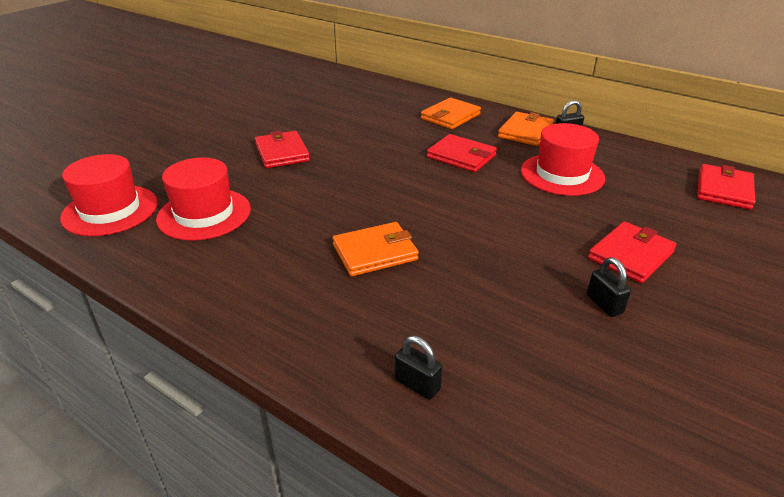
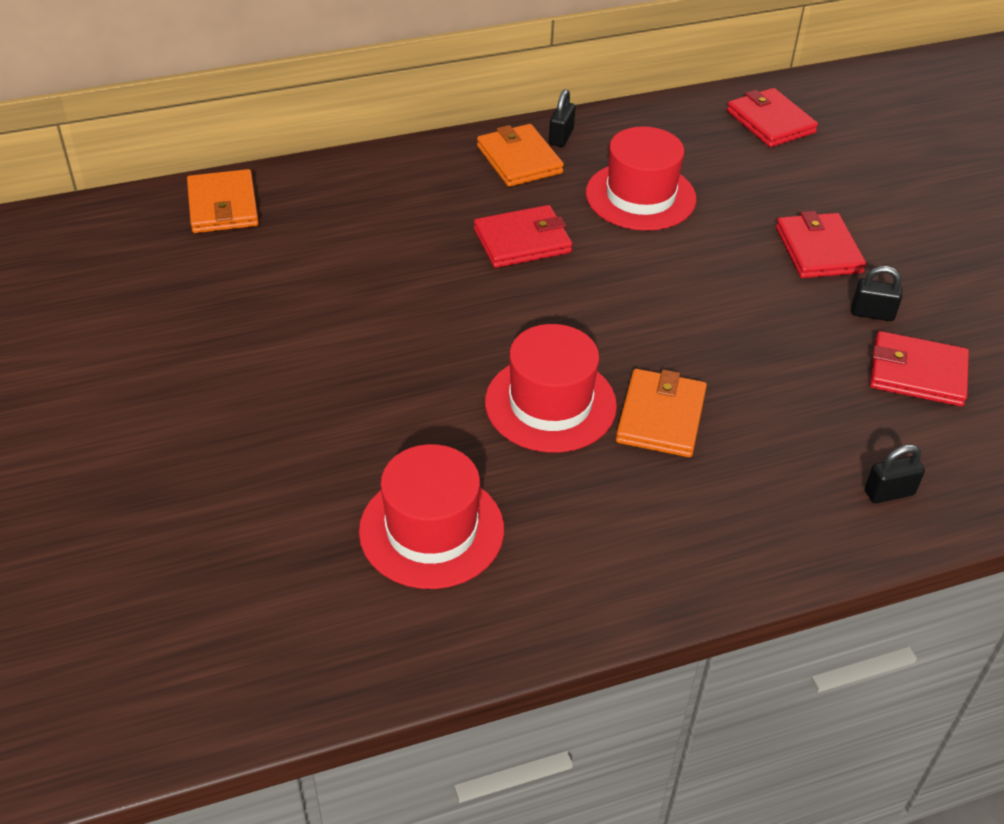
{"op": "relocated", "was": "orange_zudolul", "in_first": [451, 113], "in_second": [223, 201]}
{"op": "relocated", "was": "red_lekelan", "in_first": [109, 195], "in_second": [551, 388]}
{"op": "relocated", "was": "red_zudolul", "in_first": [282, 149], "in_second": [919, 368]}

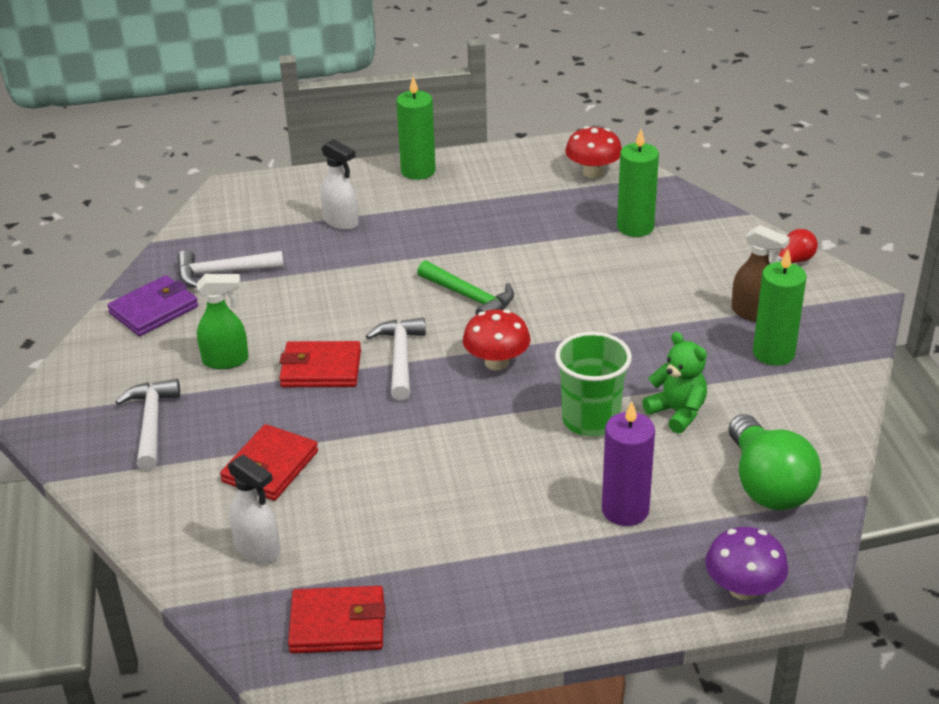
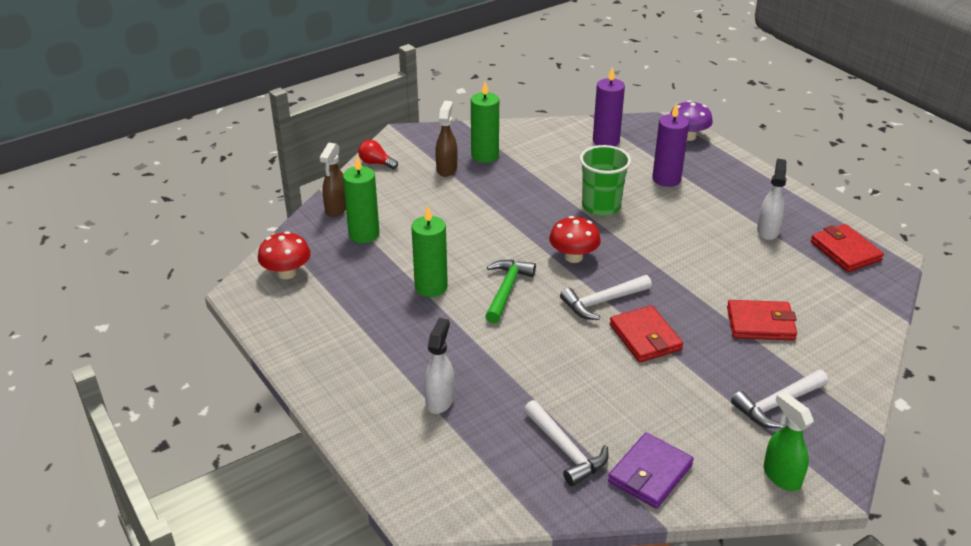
{"op": "appeared", "now": "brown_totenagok", "in_second": [332, 180]}
{"op": "relocated", "was": "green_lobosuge", "in_first": [416, 128], "in_second": [429, 251]}
{"op": "exchanged", "was": "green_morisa", "now": "purple_lobosuge", "in_first": [775, 462], "in_second": [609, 107]}
{"op": "spun", "was": "purple_zudolul", "in_first": [152, 305], "in_second": [651, 470], "clockwise": -75}
{"op": "relocated", "was": "white_totenagok", "in_first": [254, 508], "in_second": [772, 199]}
{"op": "relocated", "was": "green_totenagok", "in_first": [223, 321], "in_second": [789, 441]}
{"op": "missing", "was": "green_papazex", "in_first": [674, 383]}

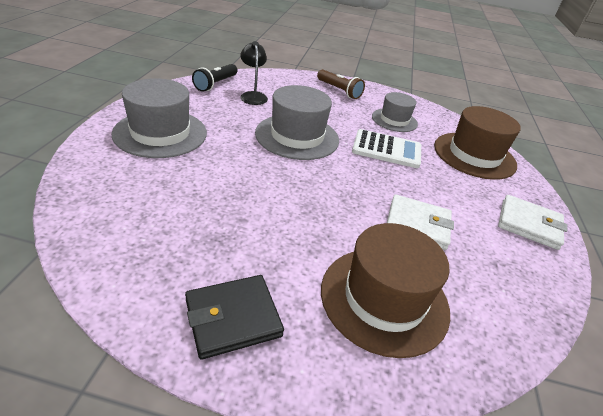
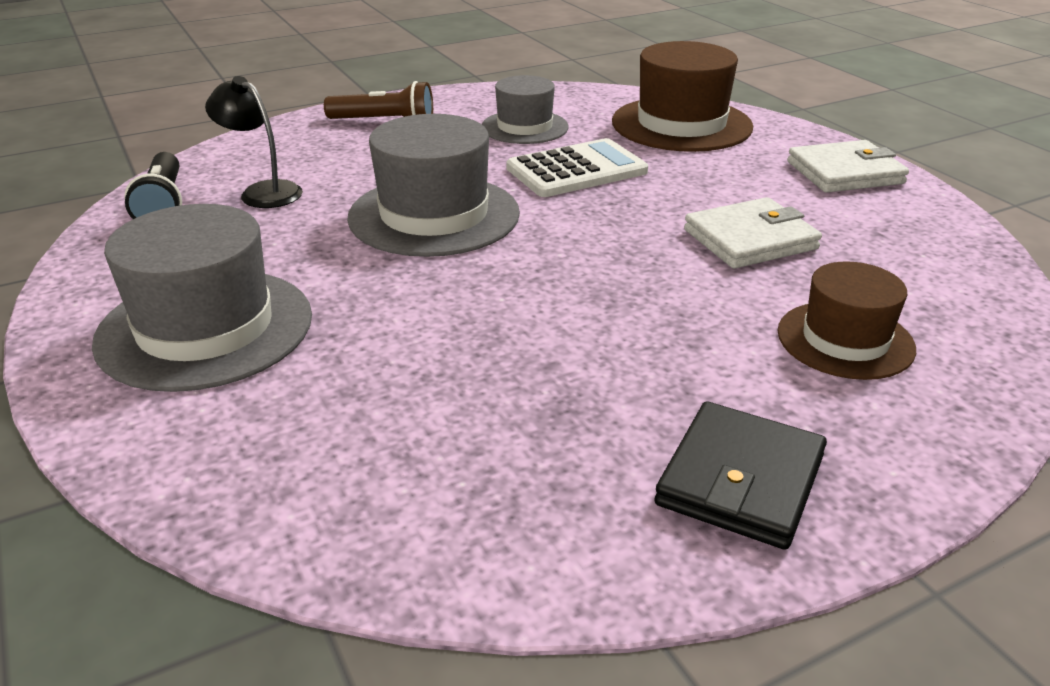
{"op": "size", "was": "brown_lekelan", "in_first": [385, 290], "in_second": [846, 320], "ratio": 0.62}

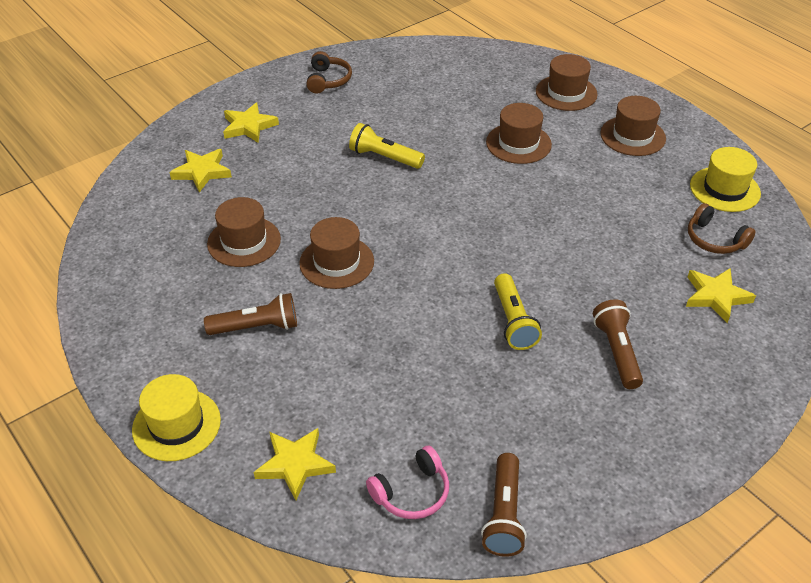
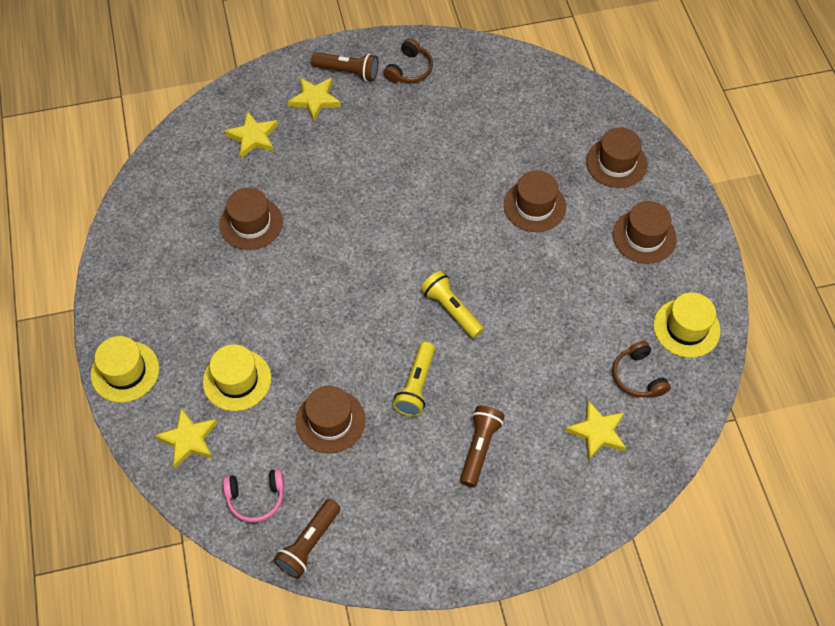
{"op": "appeared", "now": "yellow_lekelan", "in_second": [237, 377]}
{"op": "relocated", "was": "brown_lekelan", "in_first": [336, 253], "in_second": [330, 420]}
{"op": "relocated", "was": "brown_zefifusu", "in_first": [250, 314], "in_second": [344, 66]}
{"op": "relocated", "was": "yellow_zefifusu", "in_first": [387, 146], "in_second": [452, 304]}

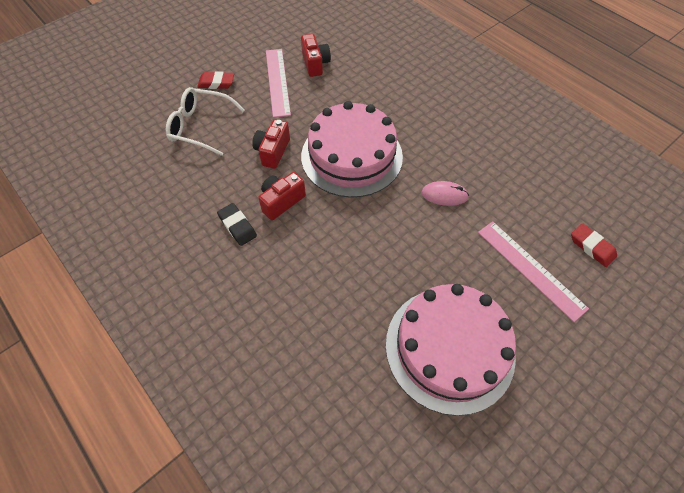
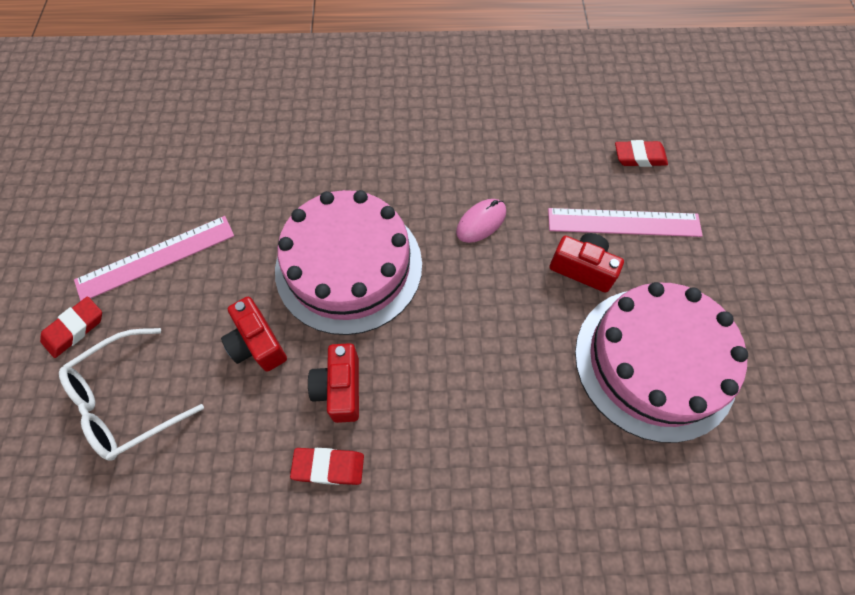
{"op": "spun", "was": "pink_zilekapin", "in_first": [278, 83], "in_second": [154, 258], "clockwise": -60}
{"op": "colour", "was": "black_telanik", "now": "red_telanik", "in_first": [237, 224], "in_second": [327, 466]}
{"op": "relocated", "was": "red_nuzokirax", "in_first": [316, 55], "in_second": [587, 263]}

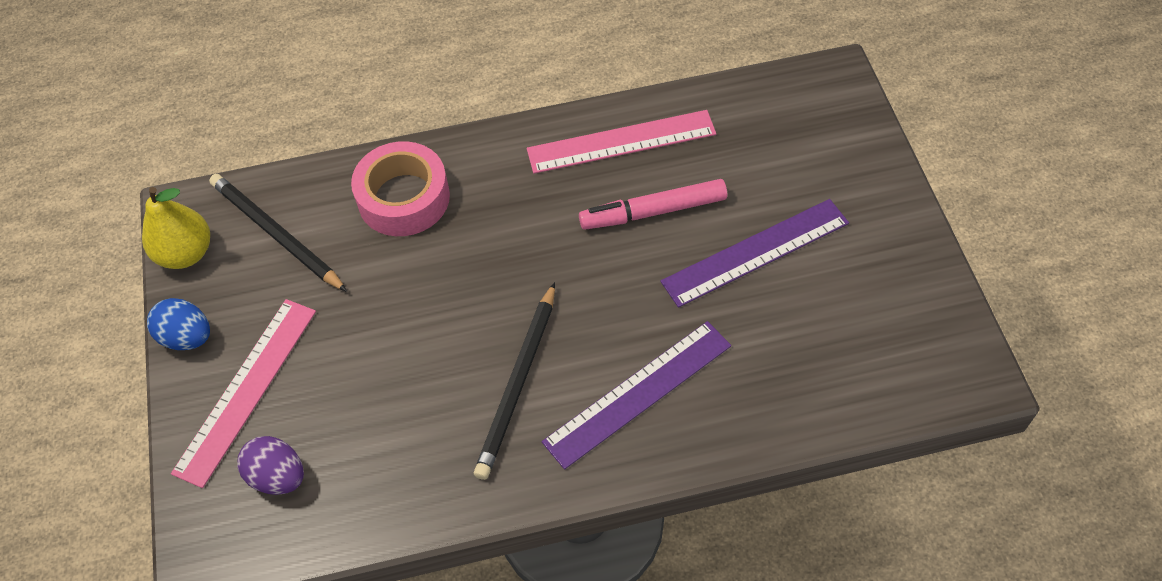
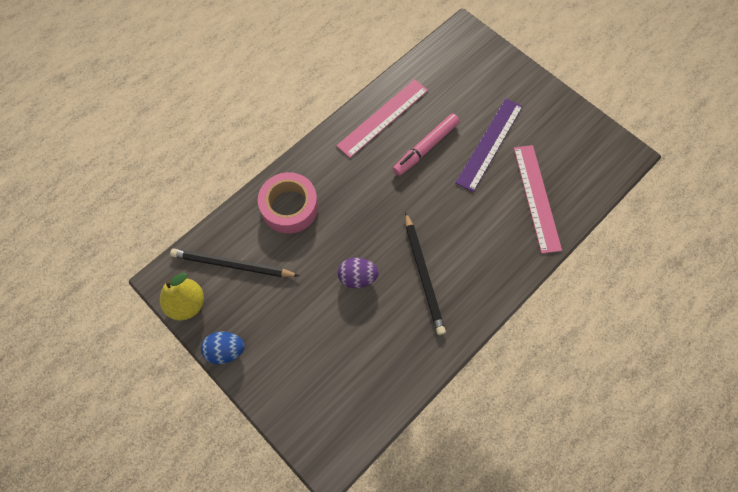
{"op": "relocated", "was": "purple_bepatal", "in_first": [270, 465], "in_second": [358, 273]}
{"op": "relocated", "was": "pink_zilekapin", "in_first": [243, 393], "in_second": [538, 199]}
{"op": "missing", "was": "purple_zilekapin", "in_first": [636, 395]}

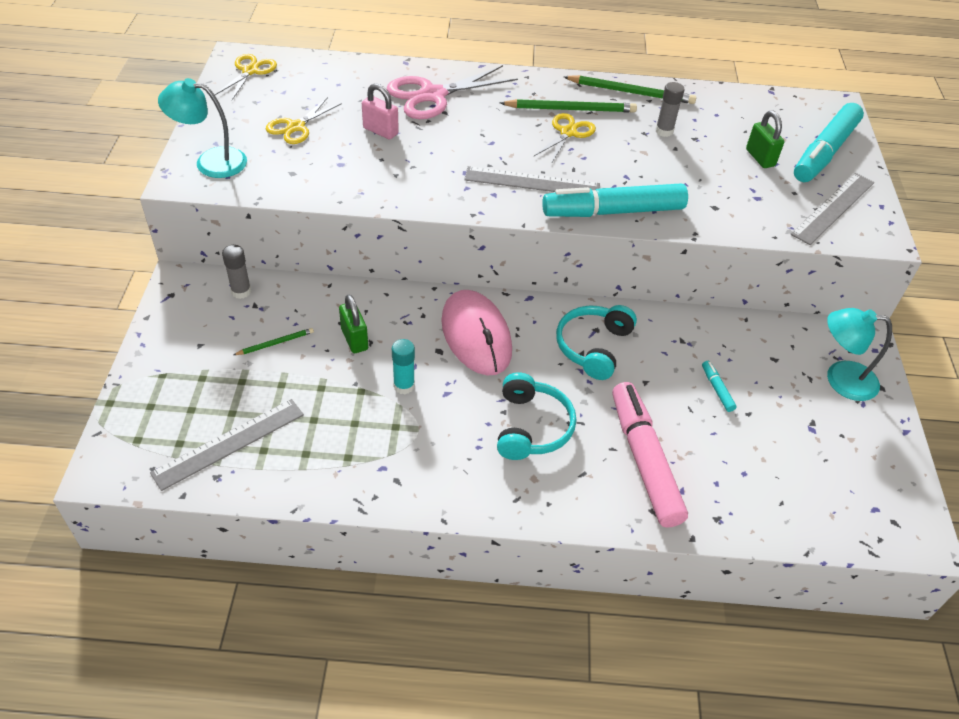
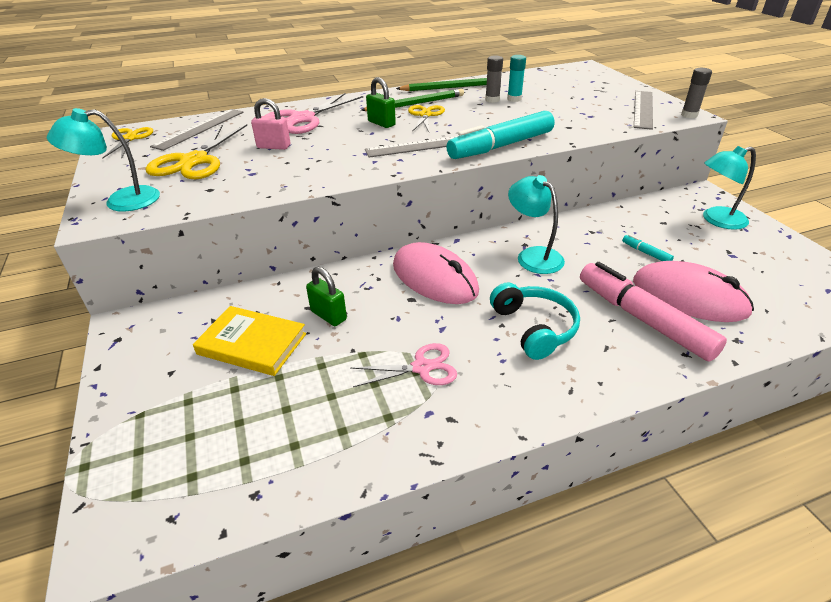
{"op": "size", "was": "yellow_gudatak", "in_first": [304, 120], "in_second": [196, 151], "ratio": 1.65}
{"op": "relocated", "was": "grey_zilekapin", "in_first": [227, 445], "in_second": [197, 130]}
{"op": "exchanged", "was": "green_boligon", "now": "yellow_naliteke", "in_first": [273, 341], "in_second": [249, 341]}
{"op": "appeared", "now": "pink_gudatak", "in_second": [403, 365]}
{"op": "relocated", "was": "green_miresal", "in_first": [765, 139], "in_second": [381, 102]}
{"op": "relocated", "was": "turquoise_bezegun", "in_first": [403, 366], "in_second": [516, 78]}
{"op": "exchanged", "was": "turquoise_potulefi", "now": "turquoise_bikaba", "in_first": [596, 342], "in_second": [536, 224]}
{"op": "appeared", "now": "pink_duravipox", "in_second": [693, 291]}
{"op": "relocated", "was": "grey_bezegun", "in_first": [236, 272], "in_second": [696, 93]}
{"op": "missing", "was": "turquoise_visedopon", "in_first": [829, 142]}

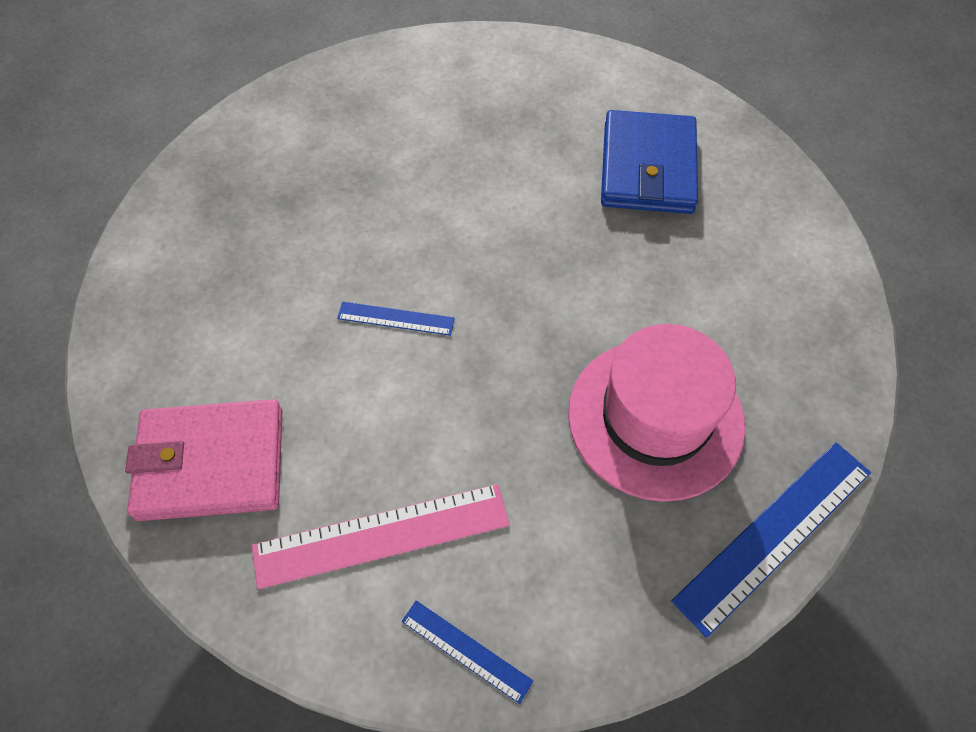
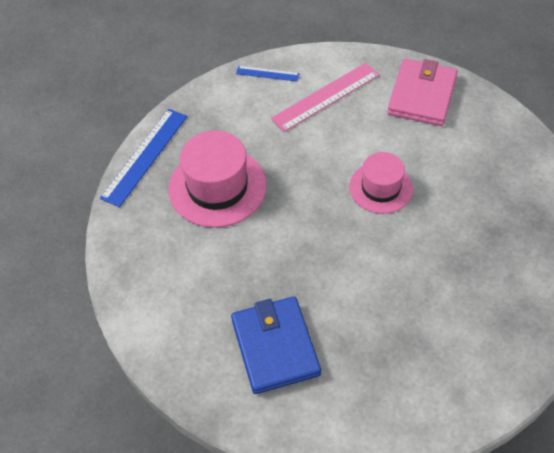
{"op": "exchanged", "was": "blue_zilekapin", "now": "pink_lekelan", "in_first": [396, 318], "in_second": [381, 183]}
{"op": "spun", "was": "pink_zudolul", "in_first": [203, 460], "in_second": [422, 92], "clockwise": -45}

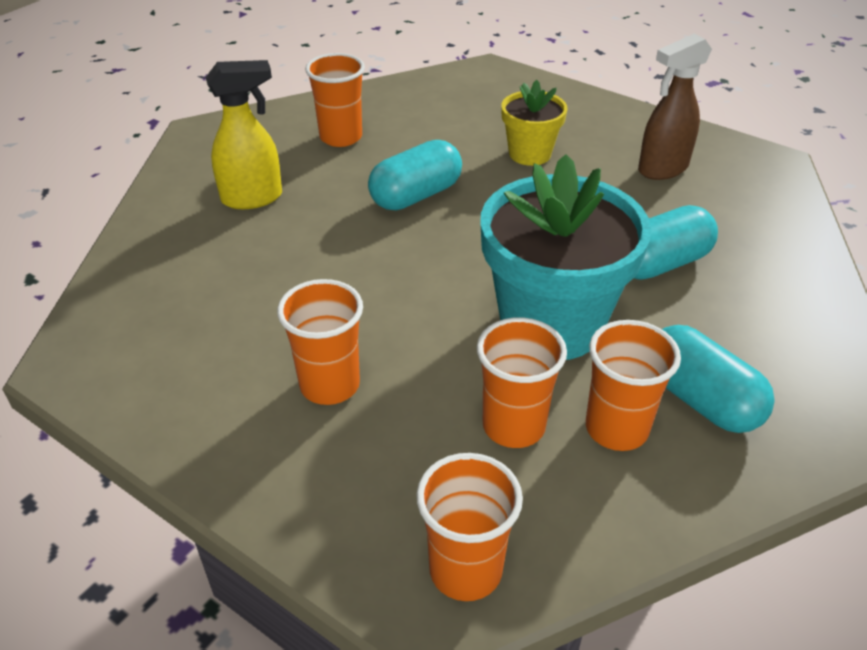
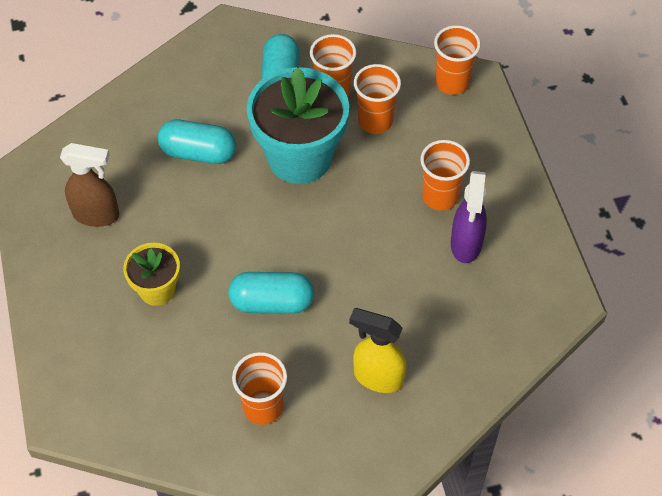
{"op": "appeared", "now": "purple_totenagok", "in_second": [469, 217]}

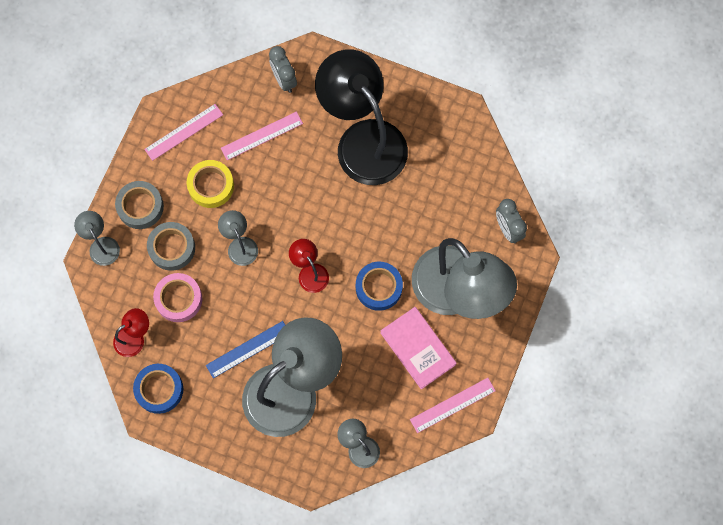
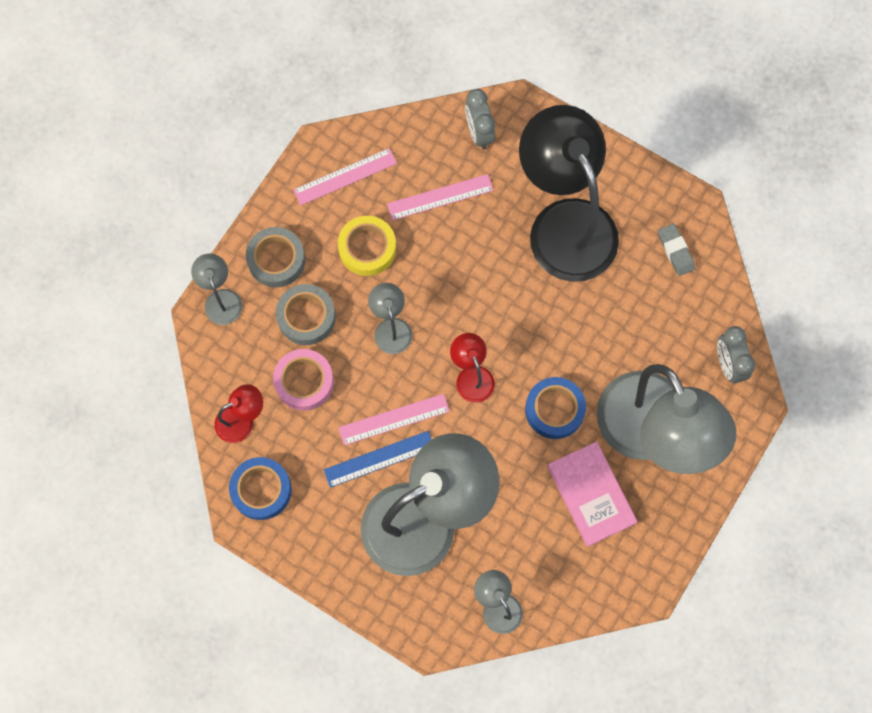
{"op": "relocated", "was": "pink_zilekapin", "in_first": [453, 405], "in_second": [394, 419]}
{"op": "appeared", "now": "grey_telanik", "in_second": [676, 250]}

